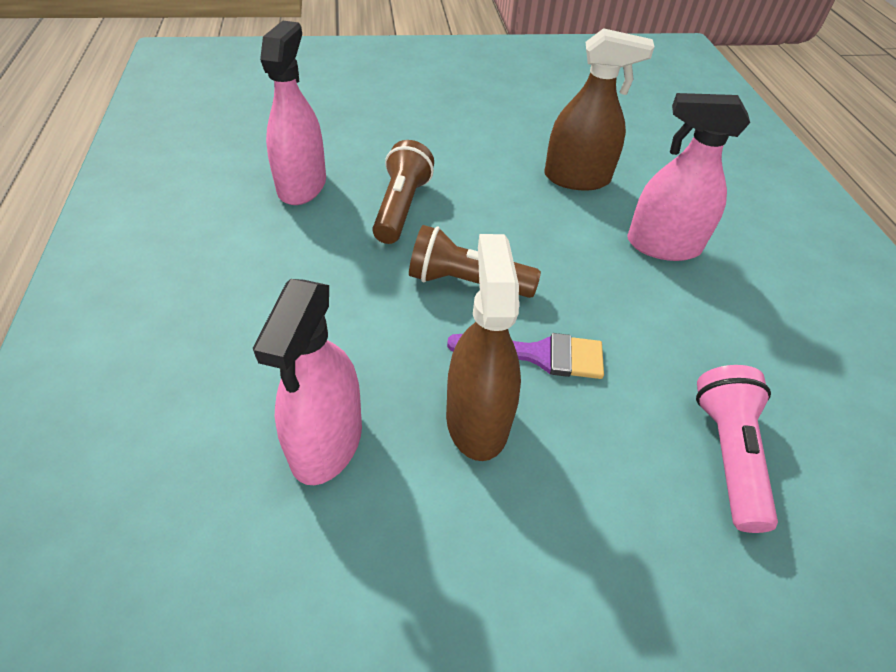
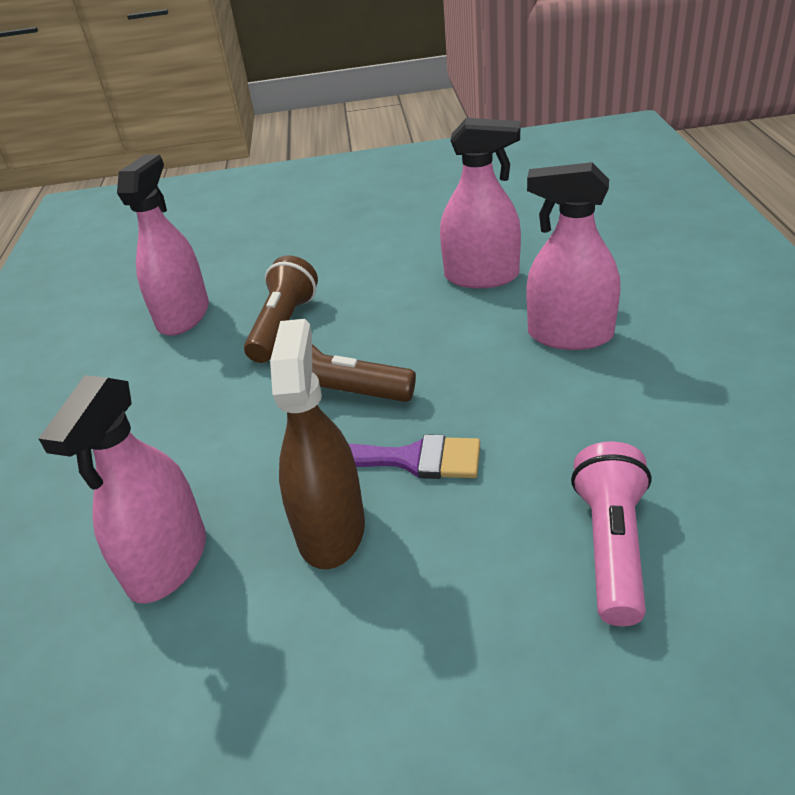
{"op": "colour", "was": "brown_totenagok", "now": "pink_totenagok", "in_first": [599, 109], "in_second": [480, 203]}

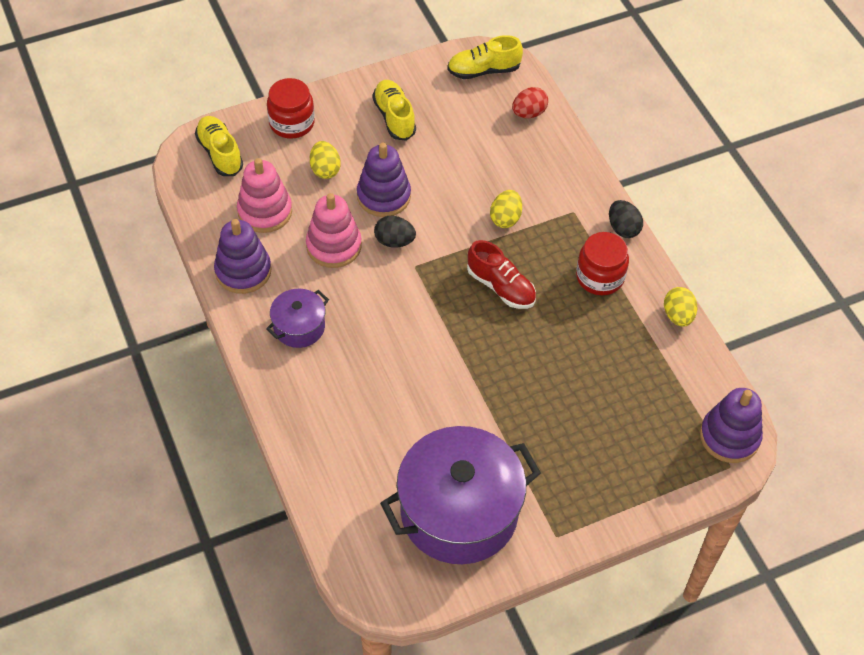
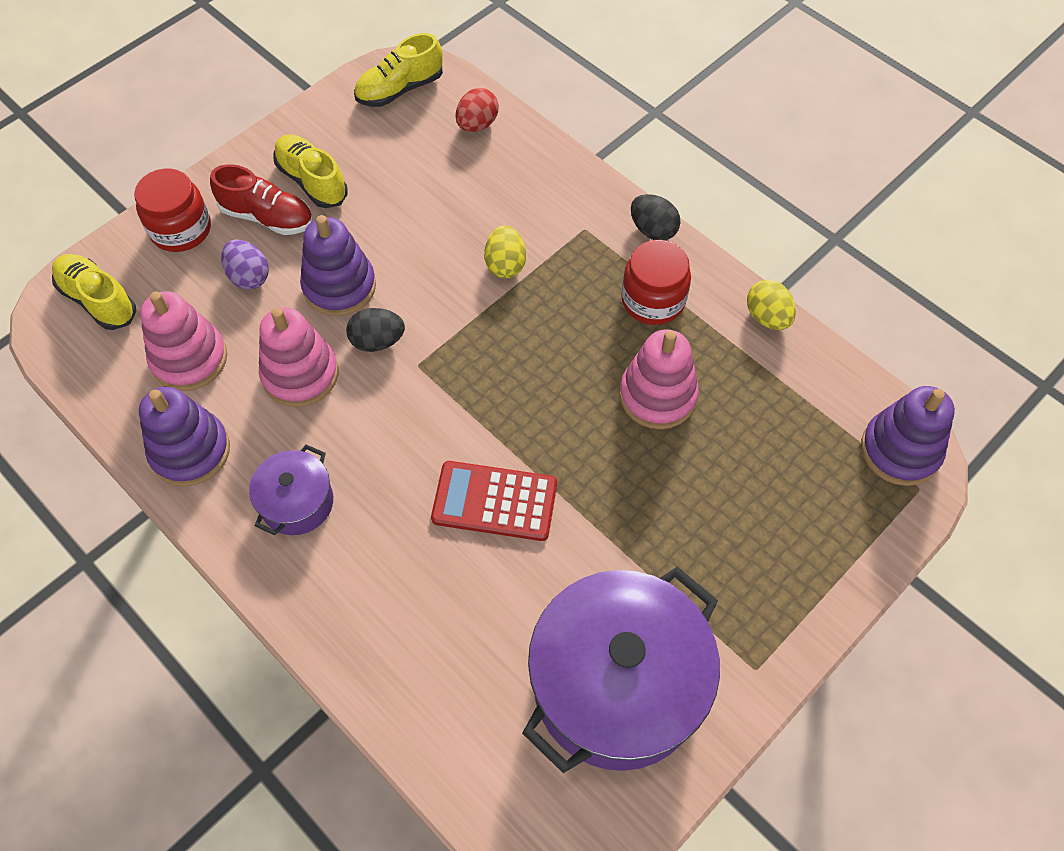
{"op": "relocated", "was": "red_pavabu", "in_first": [501, 274], "in_second": [261, 199]}
{"op": "colour", "was": "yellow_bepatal", "now": "purple_bepatal", "in_first": [325, 160], "in_second": [245, 264]}
{"op": "appeared", "now": "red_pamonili", "in_second": [494, 501]}
{"op": "appeared", "now": "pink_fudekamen", "in_second": [659, 379]}

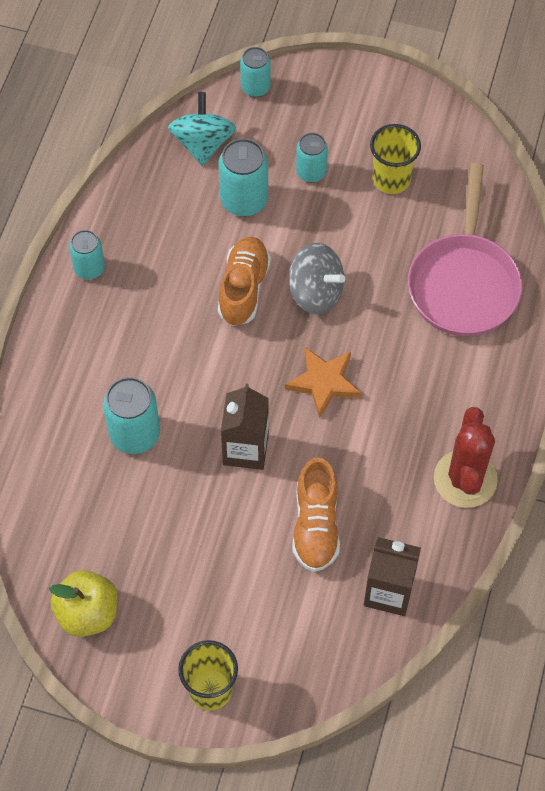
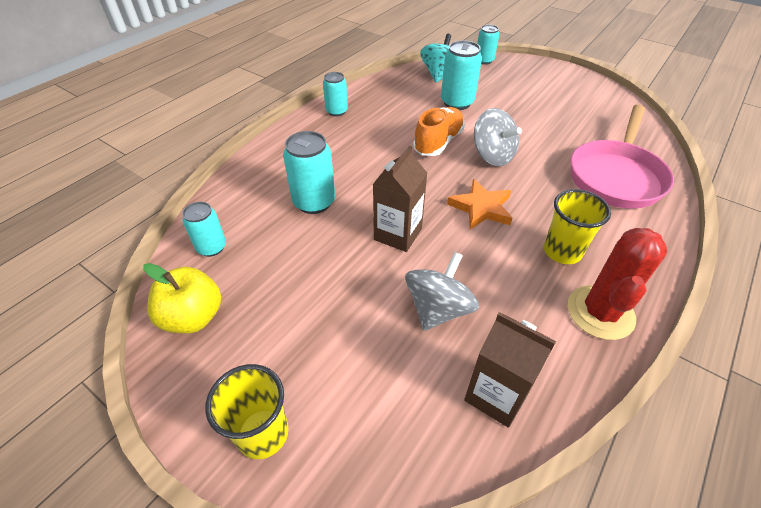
{"op": "relocated", "was": "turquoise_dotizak", "in_first": [312, 158], "in_second": [204, 229]}
{"op": "exchanged", "was": "orange_pavabu", "now": "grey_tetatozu", "in_first": [316, 515], "in_second": [442, 291]}
{"op": "relocated", "was": "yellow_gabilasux", "in_first": [395, 159], "in_second": [577, 226]}

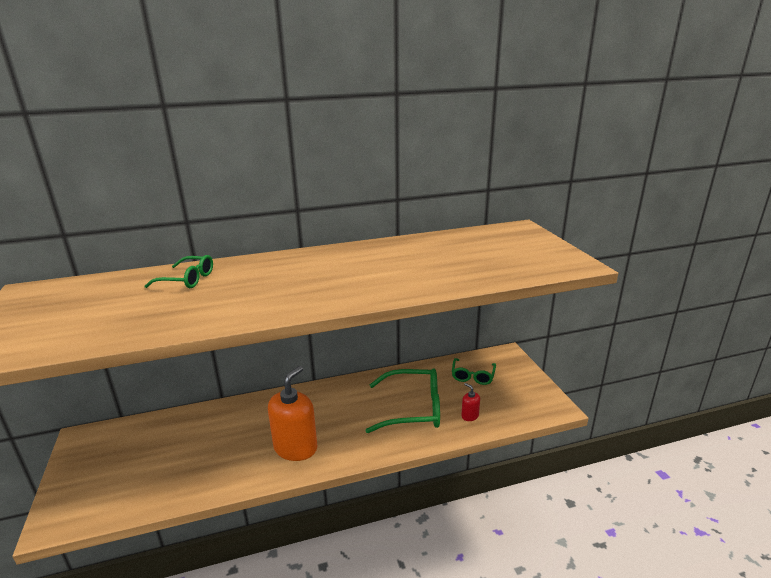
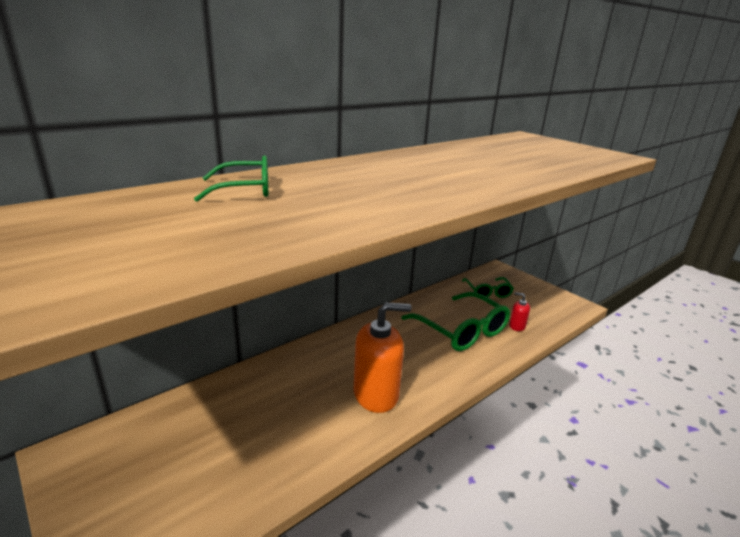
{"op": "spun", "was": "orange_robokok", "in_first": [292, 413], "in_second": [382, 357], "clockwise": 75}
{"op": "spun", "was": "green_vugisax", "in_first": [403, 400], "in_second": [455, 321], "clockwise": 75}

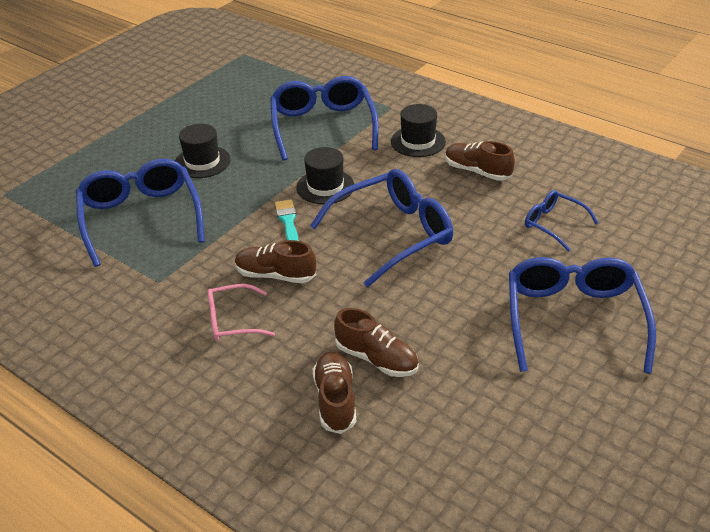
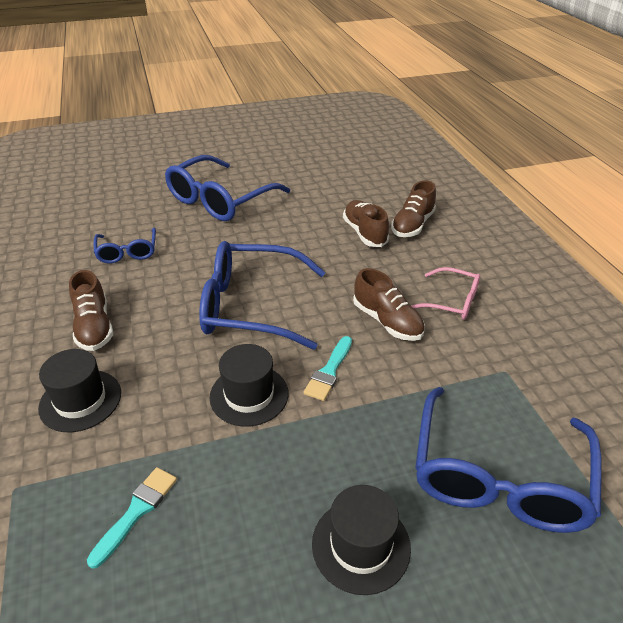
{"op": "exchanged", "was": "blue_vugisax", "now": "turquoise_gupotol", "in_first": [324, 118], "in_second": [132, 518]}

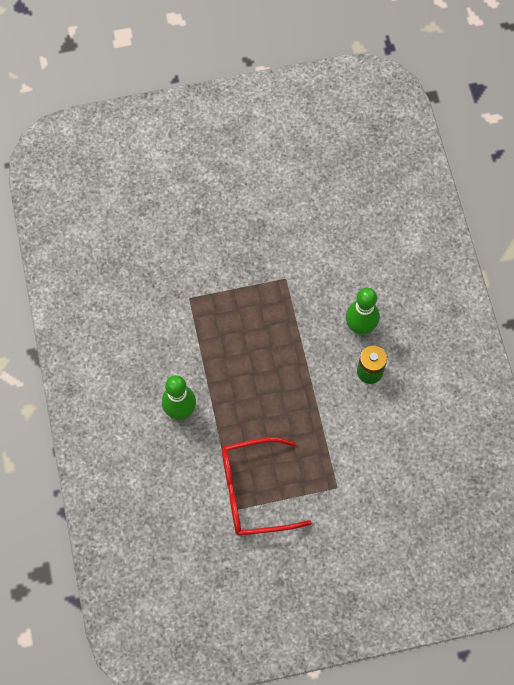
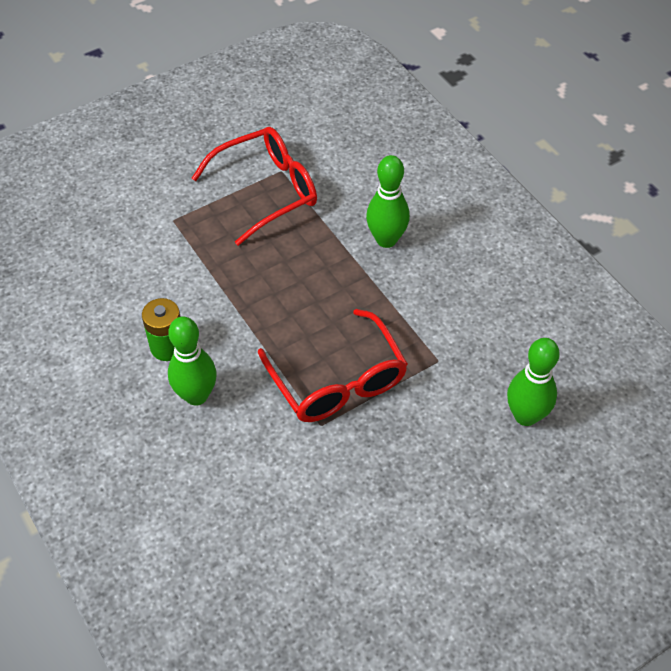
{"op": "appeared", "now": "red_vugisax", "in_second": [333, 365]}
{"op": "appeared", "now": "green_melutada", "in_second": [533, 382]}

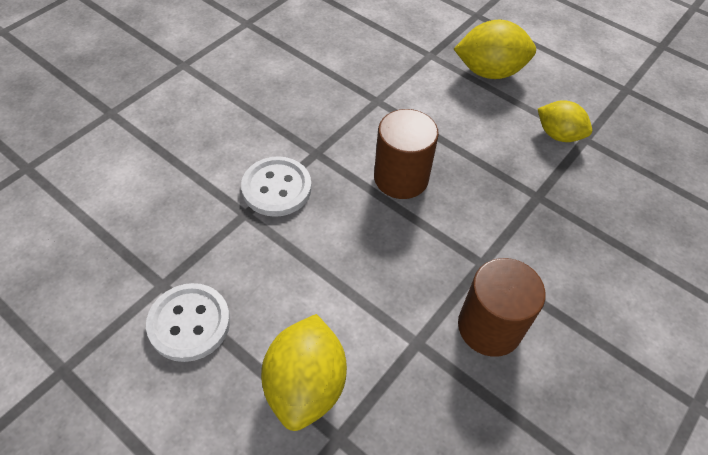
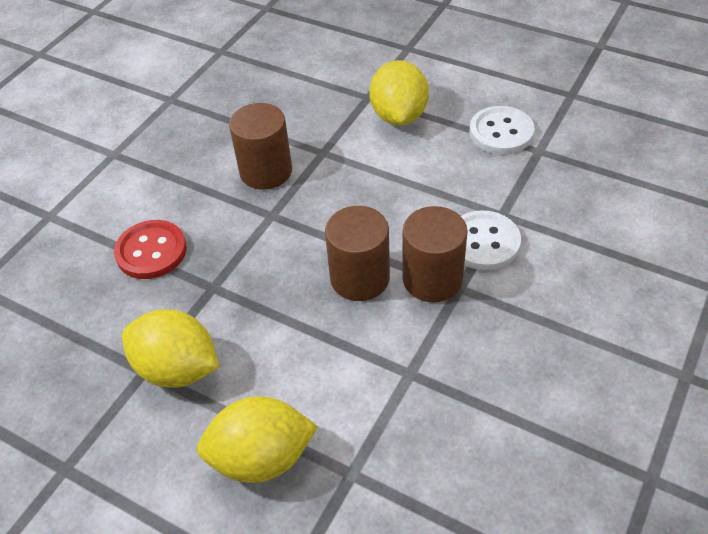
{"op": "appeared", "now": "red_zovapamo", "in_second": [150, 249]}
{"op": "size", "was": "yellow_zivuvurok", "in_first": [565, 121], "in_second": [171, 348], "ratio": 1.53}
{"op": "appeared", "now": "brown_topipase", "in_second": [435, 254]}

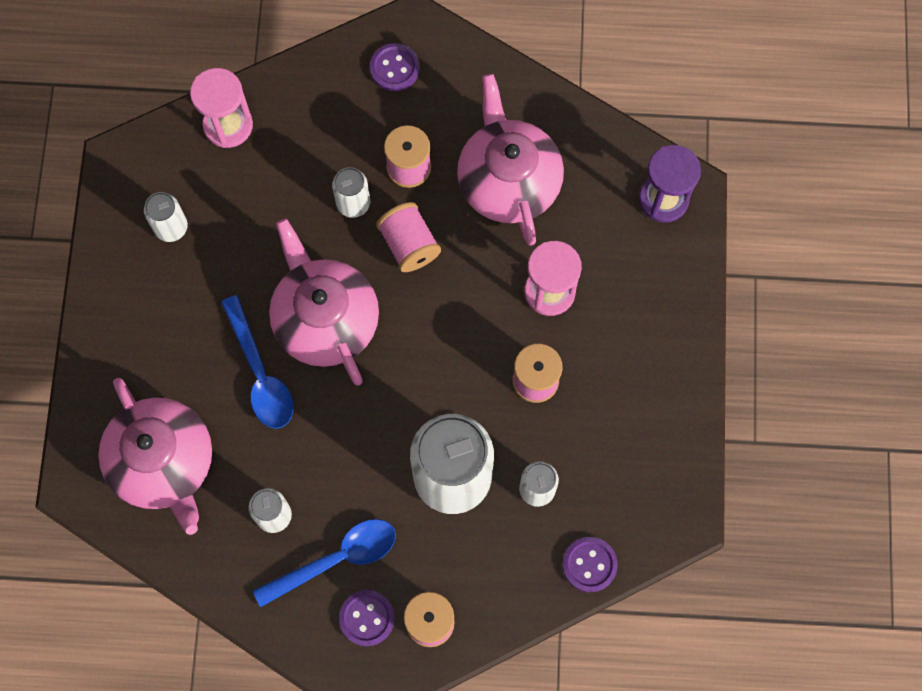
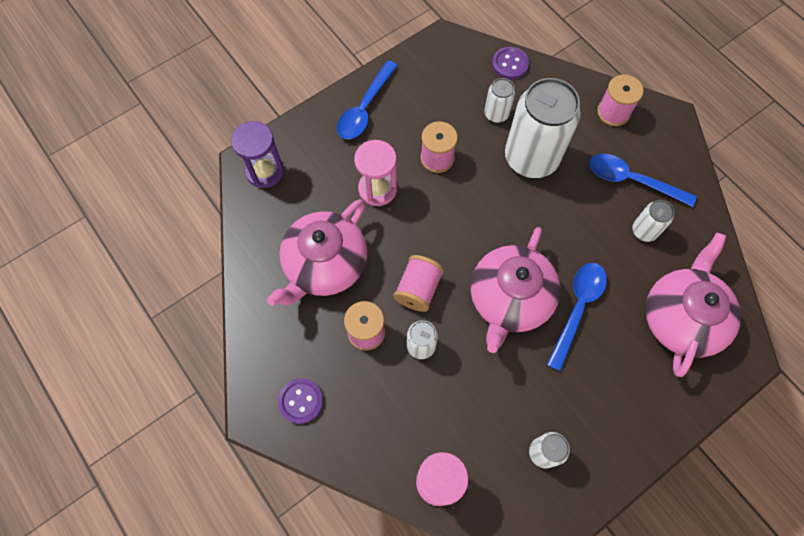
{"op": "appeared", "now": "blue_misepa", "in_second": [367, 100]}
{"op": "missing", "was": "purple_zovapamo", "in_first": [367, 618]}

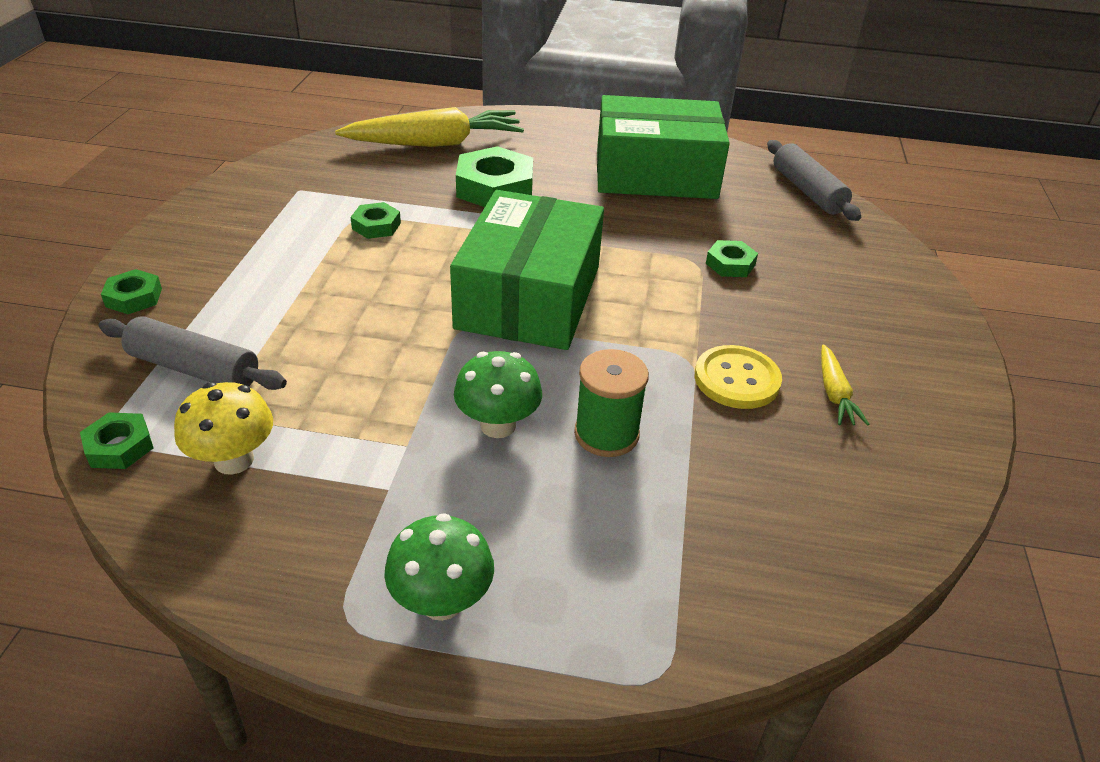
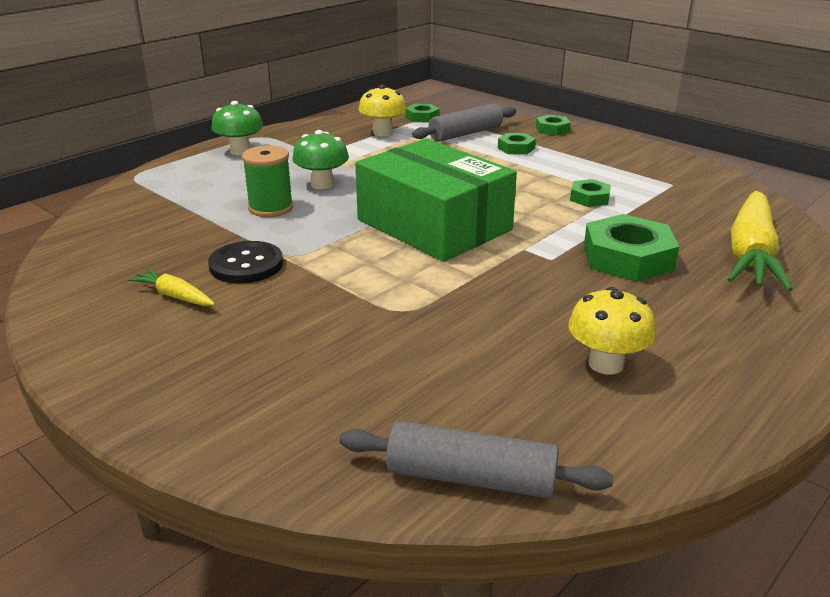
{"op": "colour", "was": "yellow_zovapamo", "now": "black_zovapamo", "in_first": [738, 377], "in_second": [245, 262]}
{"op": "relocated", "was": "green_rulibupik", "in_first": [732, 258], "in_second": [517, 144]}
{"op": "exchanged", "was": "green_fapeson", "now": "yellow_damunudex", "in_first": [663, 147], "in_second": [612, 331]}

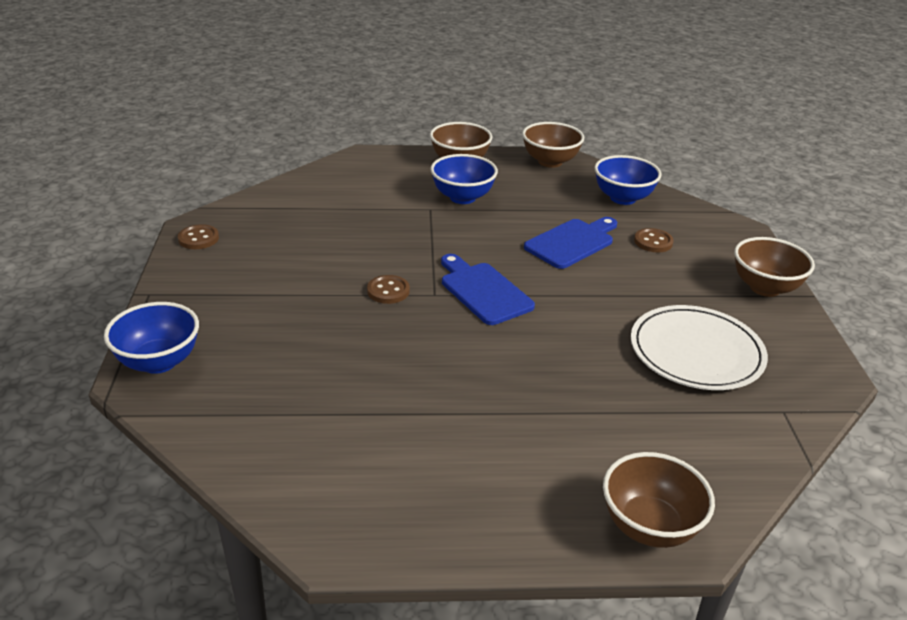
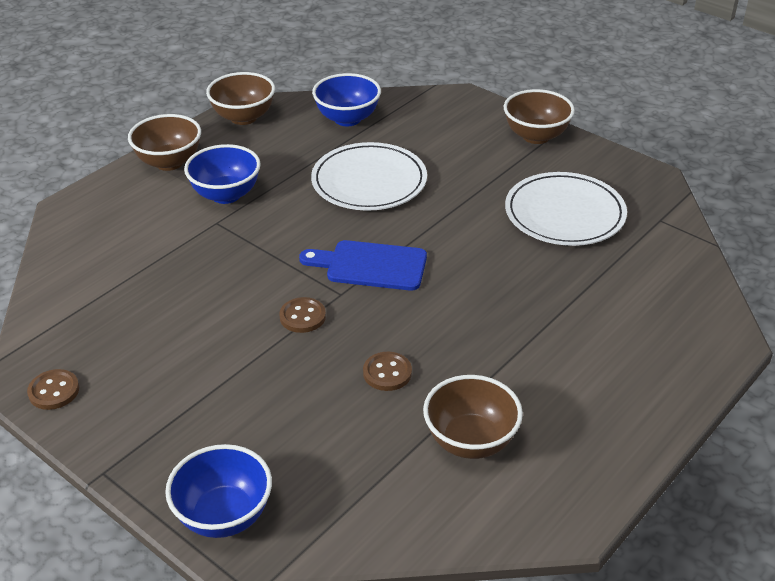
{"op": "exchanged", "was": "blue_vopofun", "now": "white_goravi", "in_first": [570, 243], "in_second": [369, 176]}
{"op": "relocated", "was": "brown_zovapamo", "in_first": [654, 240], "in_second": [387, 371]}
{"op": "relocated", "was": "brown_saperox", "in_first": [659, 500], "in_second": [473, 417]}

